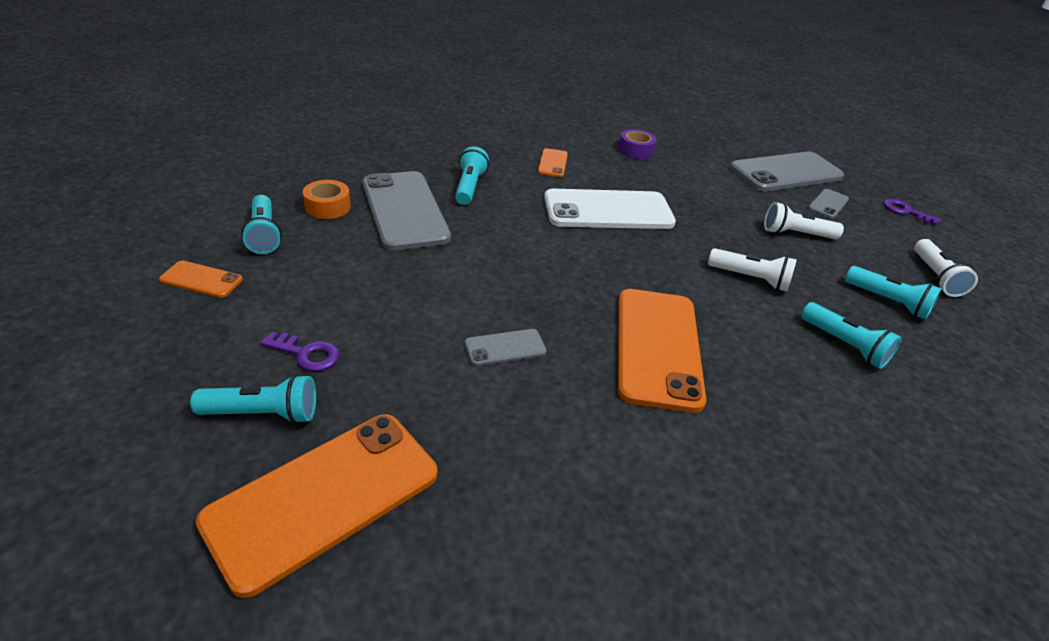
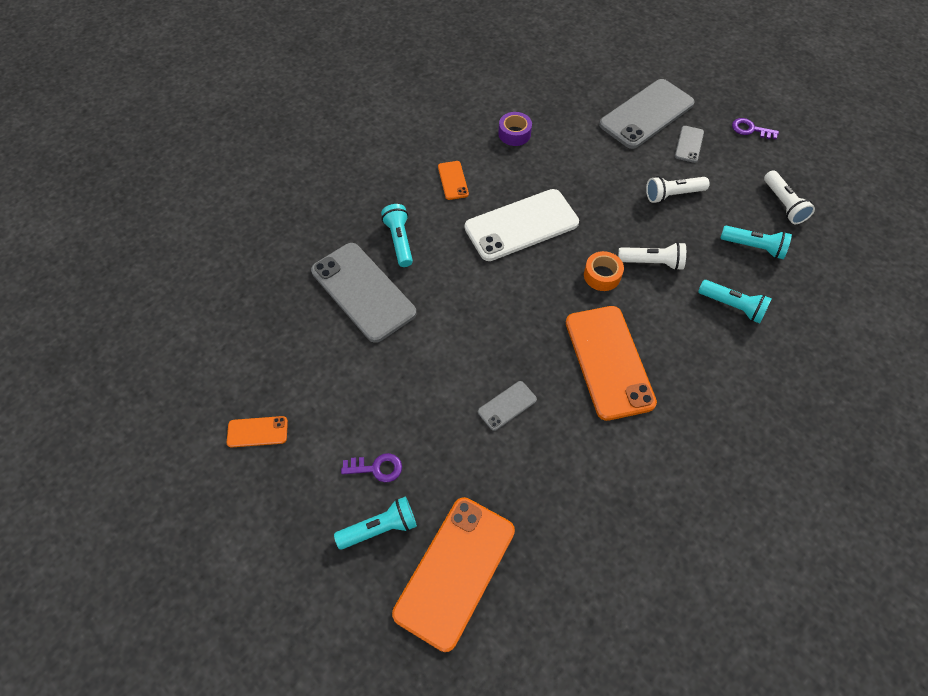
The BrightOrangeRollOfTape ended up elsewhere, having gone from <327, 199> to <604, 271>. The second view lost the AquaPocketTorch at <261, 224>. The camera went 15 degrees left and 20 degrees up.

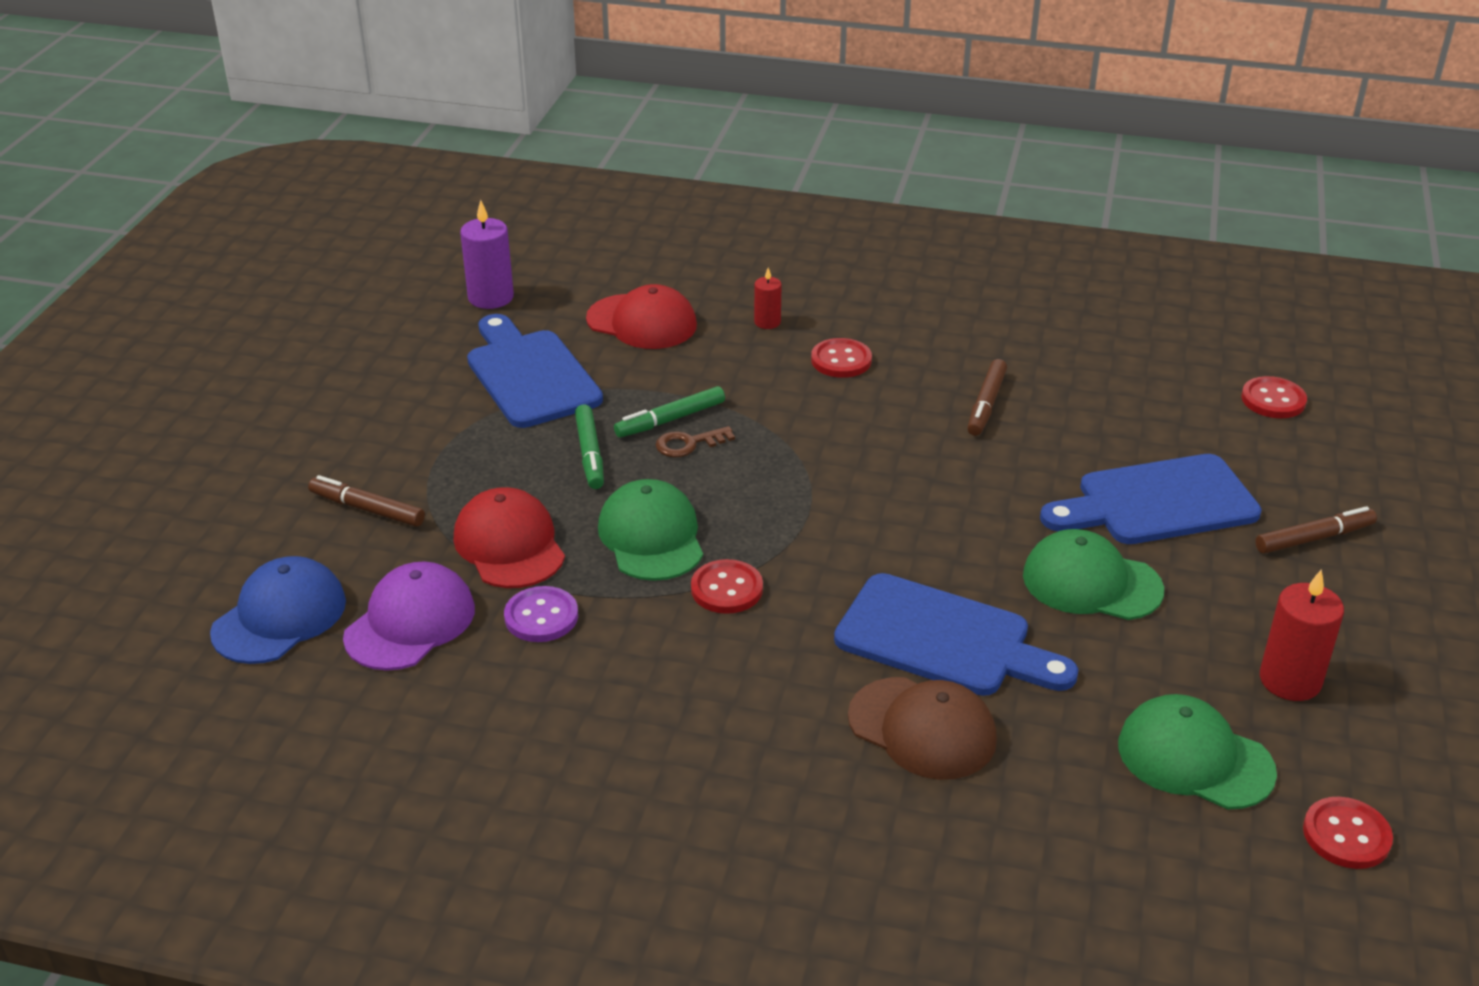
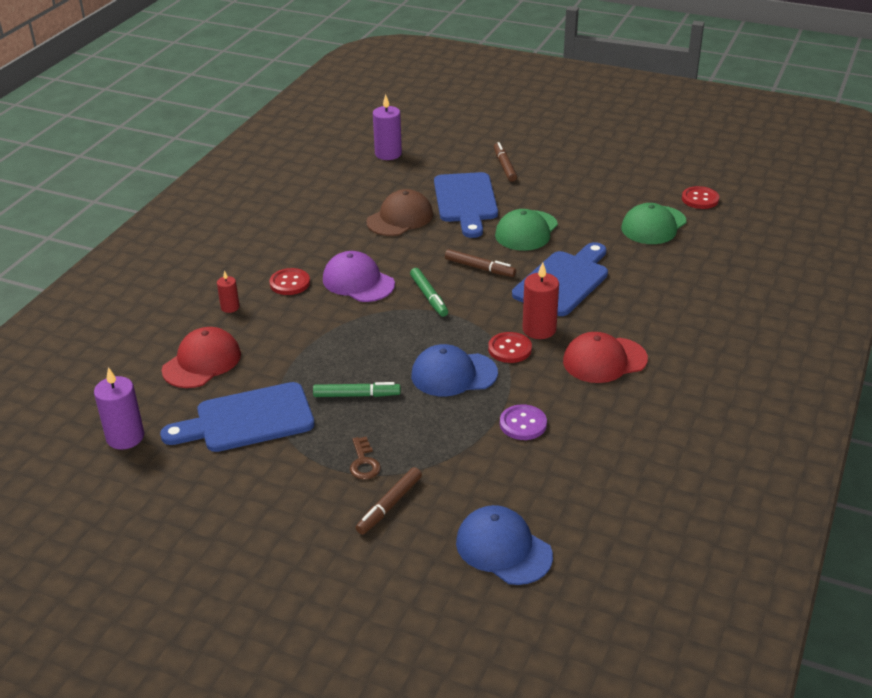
The PurplePeakedCap ended up elsewhere, having gone from <409, 616> to <359, 276>. The DarkBrownKey ended up elsewhere, having gone from <695, 441> to <365, 458>. The DarkBrownPeakedCap ended up elsewhere, having gone from <922, 728> to <399, 212>. Where the ScarletButton stood at <1274, 397>, the PurplePillarCandle came to stand at <387, 127>. The EmeraldMarker ended up elsewhere, having gone from <669, 411> to <429, 292>. What was the EmeraldPeakedCap at <650, 530> turned into the RoyalBluePeakedCap at <454, 370>. The DarkBrownMarker ended up elsewhere, having gone from <987, 397> to <480, 263>. The ScarletPillarCandle ended up elsewhere, having gone from <1302, 635> to <540, 300>. The ScarletPeakedCap ended up elsewhere, having gone from <509, 537> to <605, 357>. The camera went 80 degrees left and 0 degrees up.

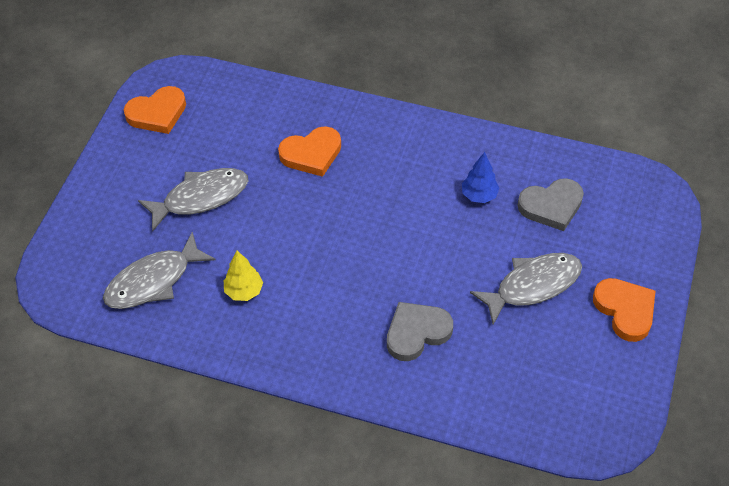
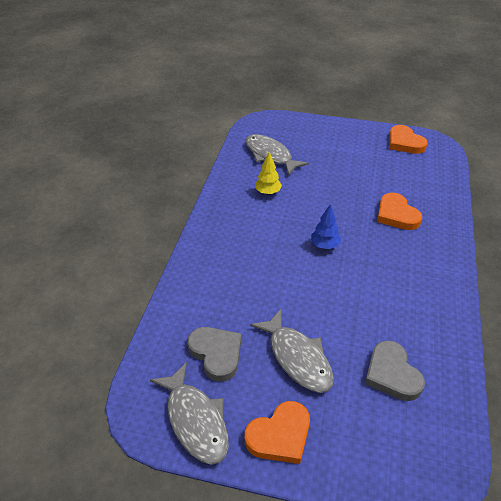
The GrayFishFigure ended up elsewhere, having gone from <193, 199> to <189, 413>. The GrayHeart ended up elsewhere, having gone from <420, 331> to <214, 354>. The RoyalBlueFirTree ended up elsewhere, having gone from <480, 177> to <326, 226>. The camera went 85 degrees right and 10 degrees down.

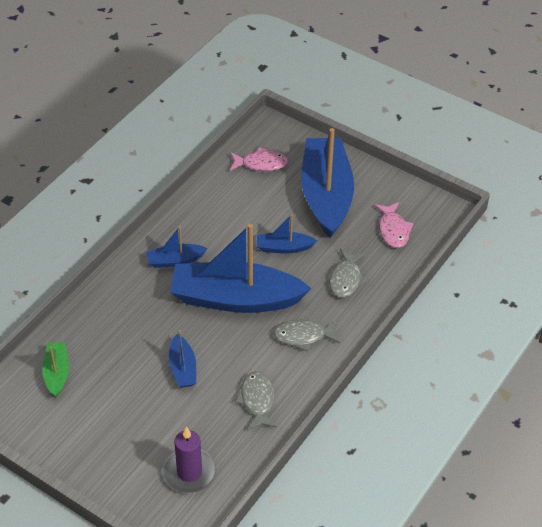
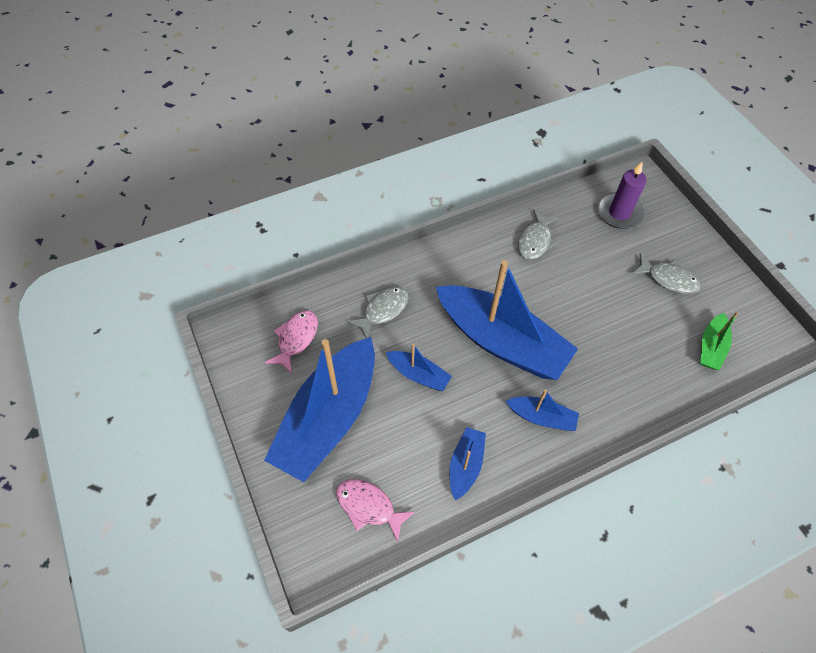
The RoyalBlueBoat ended up elsewhere, having gone from <182, 359> to <467, 463>. The GrayFishFigure ended up elsewhere, having gone from <306, 335> to <666, 273>. The camera went 150 degrees left and 10 degrees up.

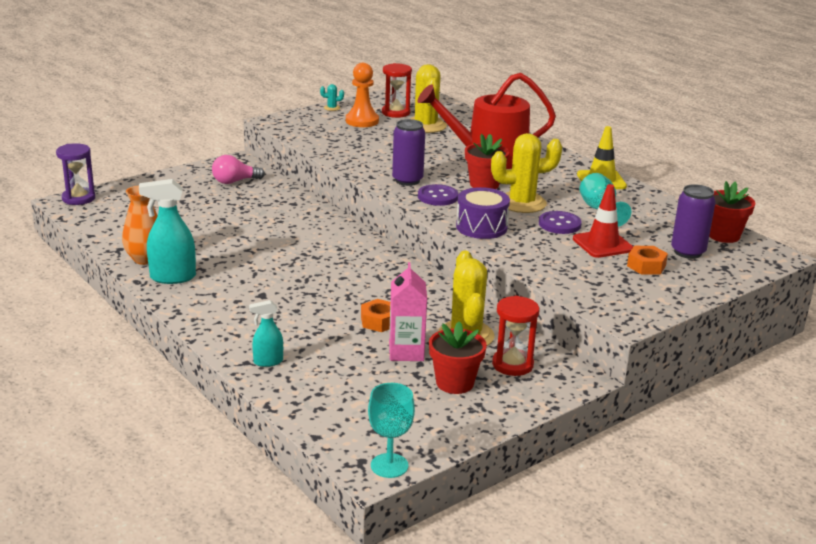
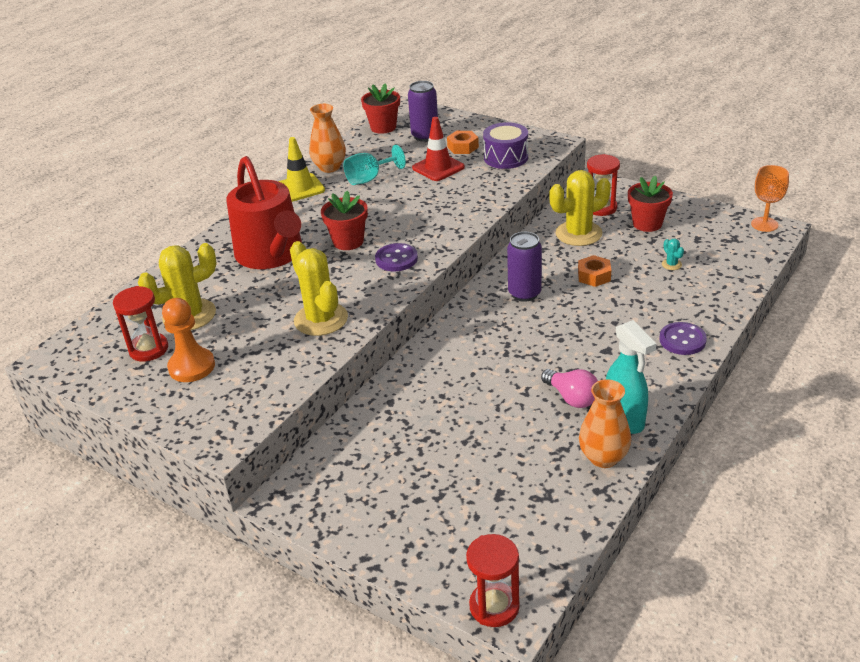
The YellowPricklyPlant ended up elsewhere, having gone from <526, 173> to <319, 288>. The second view gained the BrightOrangeTallVase at <327, 138>. What was the PurpleSandglass at <75, 174> turned into the ScarletSandglass at <493, 580>. The PurpleDrum ended up elsewhere, having gone from <483, 213> to <505, 145>. The PurpleCan ended up elsewhere, having gone from <408, 152> to <524, 267>. The RosePinkLightbulb ended up elsewhere, having gone from <238, 169> to <569, 388>. The PurpleButton ended up elsewhere, having gone from <560, 222> to <683, 338>. The AquaPricklyPlant ended up elsewhere, having gone from <332, 97> to <673, 254>. What was the AquaChalice at <391, 430> turned into the BrightOrangeChalice at <770, 198>. The second view lost the AquaSprayCleaner at <266, 333>. The second view lost the RosePinkJuiceCarton at <408, 311>. The camera went 105 degrees left and 10 degrees up.

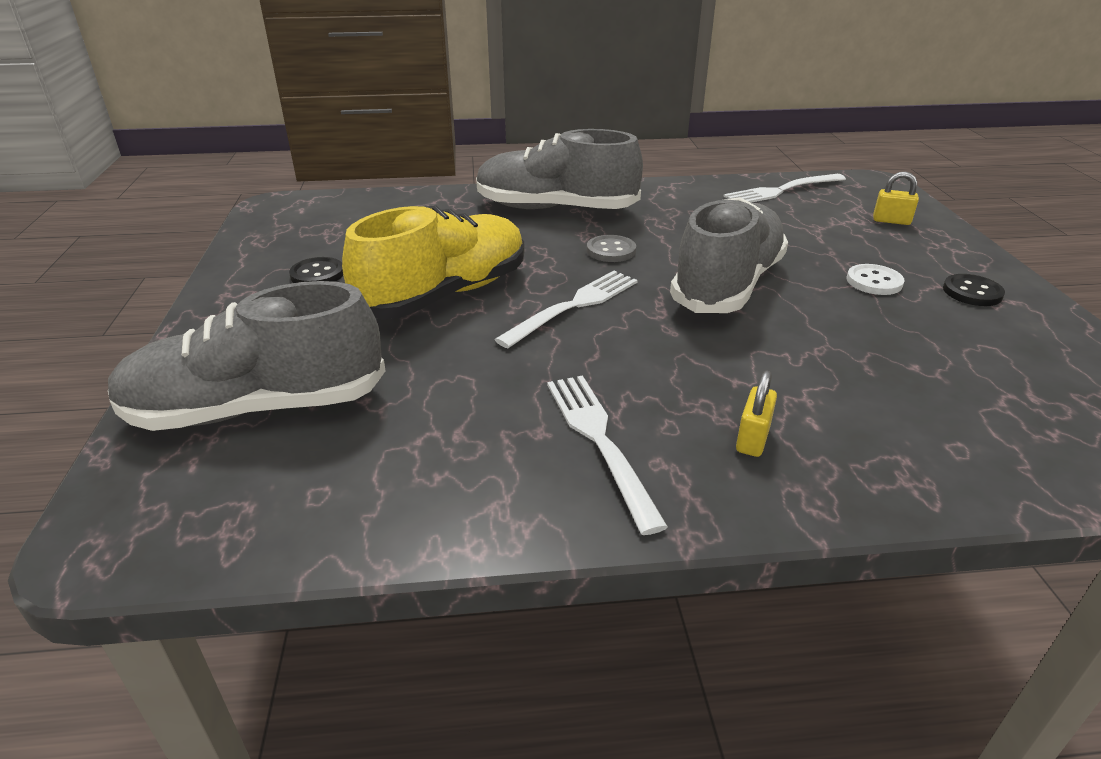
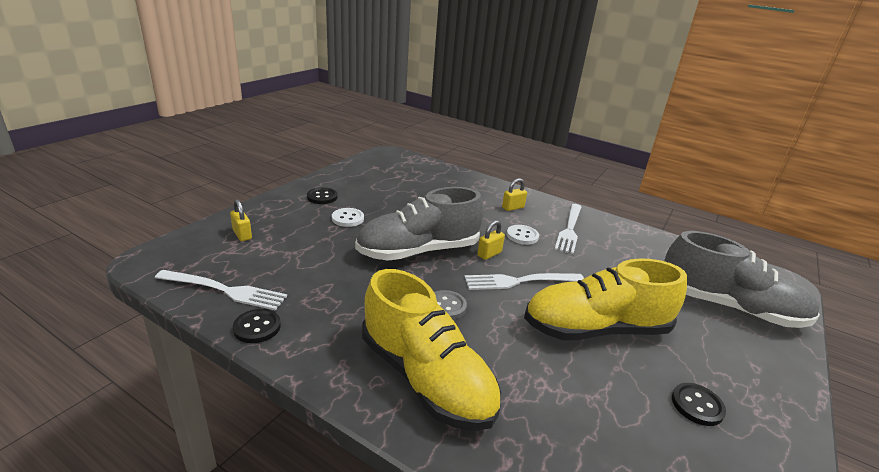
The second view gained the EbonyButton at <257, 326>. What was the GraySneaker at <559, 169> turned into the YellowSneaker at <431, 350>. The second view gained the YellowSmallLock at <491, 240>. The second view gained the PureWhiteButton at <523, 235>. The camera went 145 degrees left and 5 degrees down.

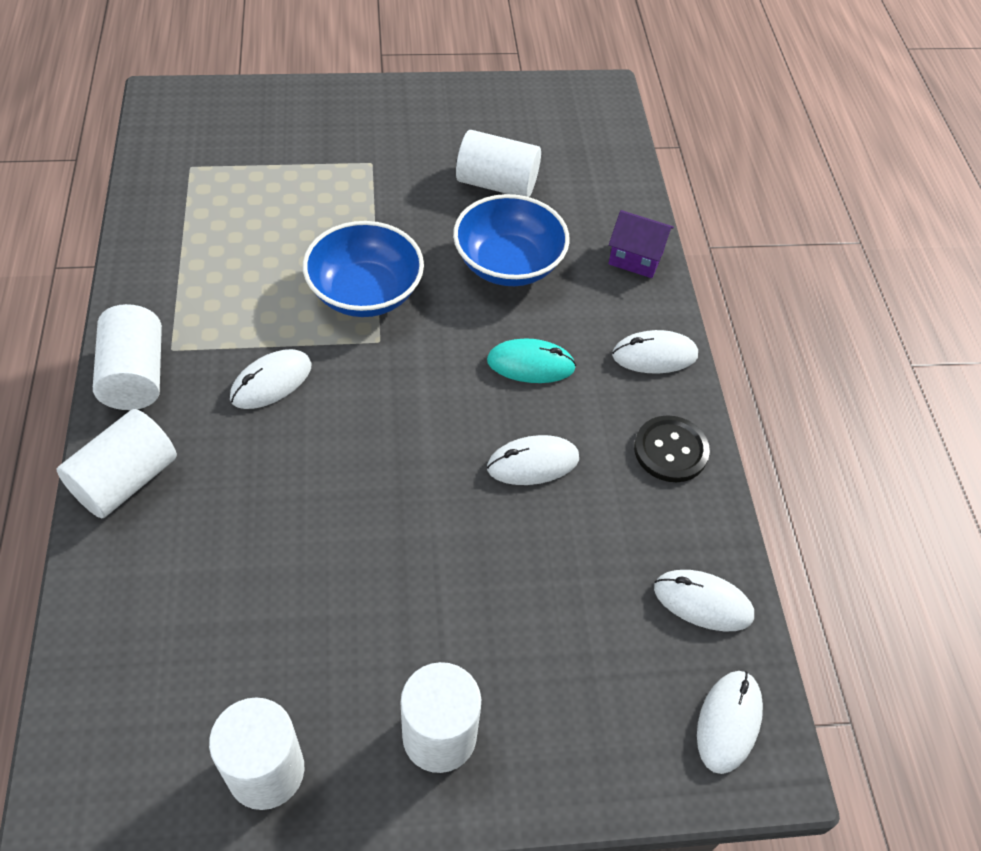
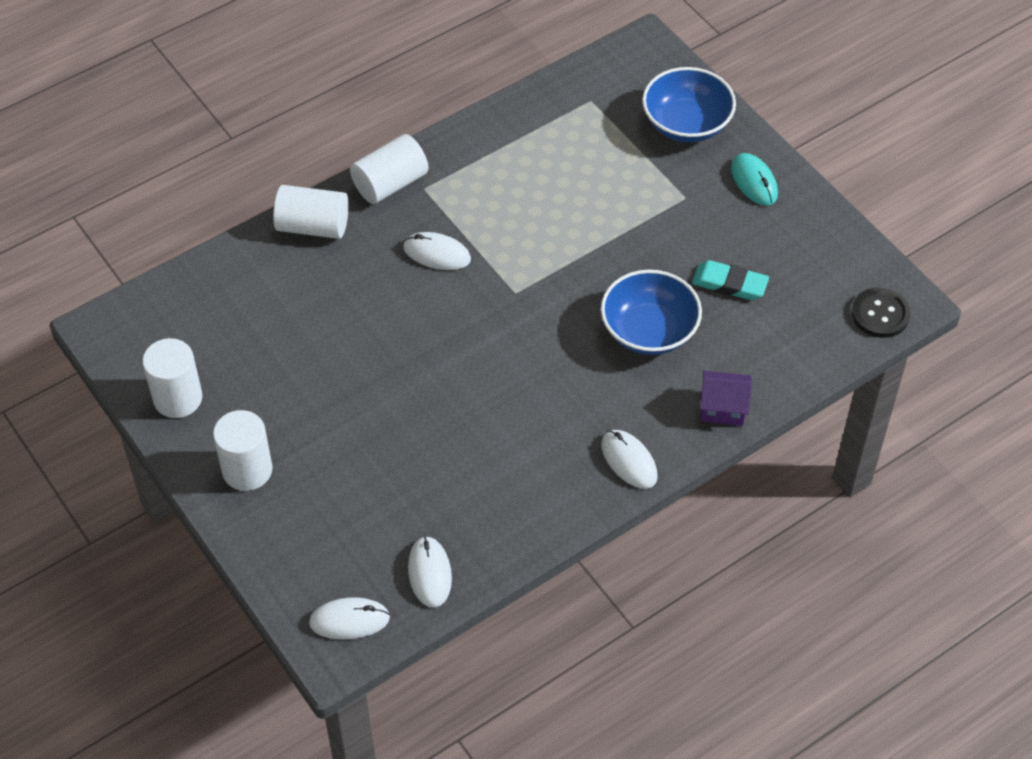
The RoyalBlueServingBowl ended up elsewhere, having gone from <363, 269> to <689, 104>. Where the PureWhiteSolidCylinder stood at <498, 163>, the AquaPencilEraser came to stand at <730, 280>. The PurpleToyHouse at <641, 244> ended up facing another way, 75 degrees counterclockwise from before. The AquaComputerMouse ended up elsewhere, having gone from <531, 360> to <754, 179>. The EbonyButton ended up elsewhere, having gone from <672, 448> to <881, 313>. The second view lost the PureWhiteComputerMouse at <533, 460>. The camera went 65 degrees right and 0 degrees up.

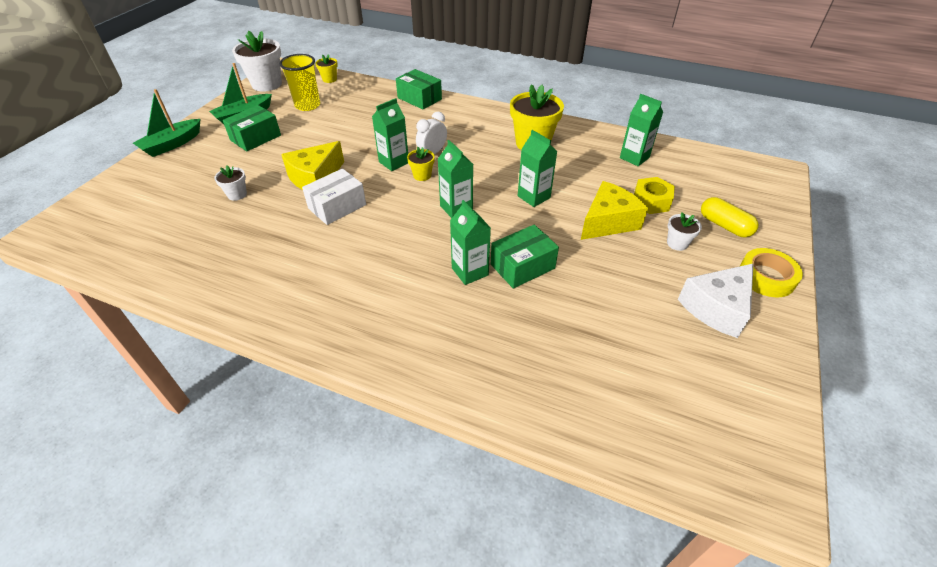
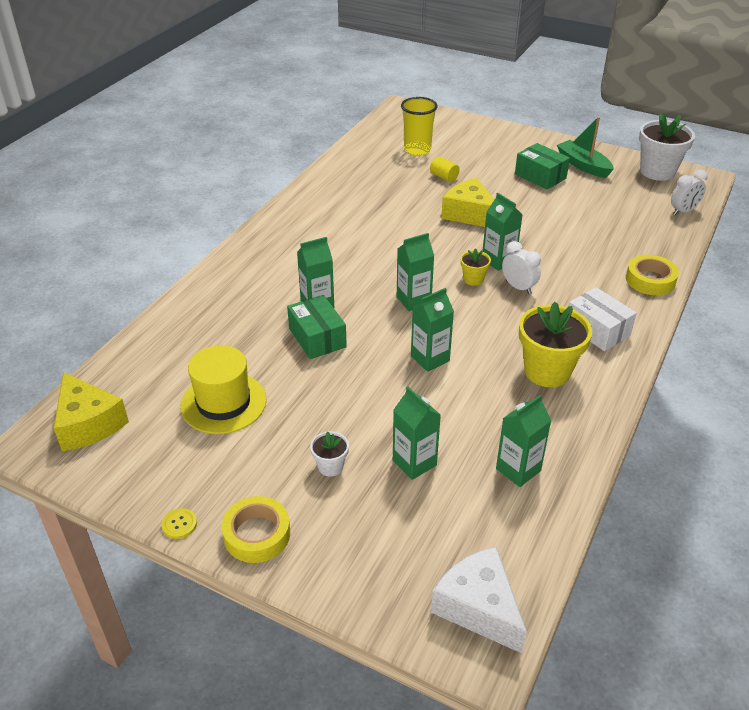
The YellowCheeseWedge ended up elsewhere, having gone from <614, 210> to <91, 411>. The second view gained the YellowButton at <179, 523>. The second view gained the YellowTopHat at <223, 389>. Where the YellowHexagonNut stood at <654, 195>, the EmeraldJuiceCarton came to stand at <417, 433>. The YellowBeaker ended up elsewhere, having gone from <299, 82> to <419, 126>. Where the PureWhitePottedPlant stood at <230, 183>, the YellowSolidCylinder came to stand at <445, 169>. The PureWhiteCheeseWedge ended up elsewhere, having gone from <716, 300> to <479, 600>. The PureWhiteParcel ended up elsewhere, having gone from <334, 196> to <603, 319>. Where the EmeraldParcel stood at <419, 89>, the YellowRollOfTape came to stand at <652, 275>. Where the YellowPottedPlant stood at <326, 68>, the PureWhiteClock came to stand at <689, 192>. The second view lost the EmeraldBoat at <167, 123>. The second view lost the YellowPill at <730, 217>. The camera went 95 degrees right and 5 degrees down.

